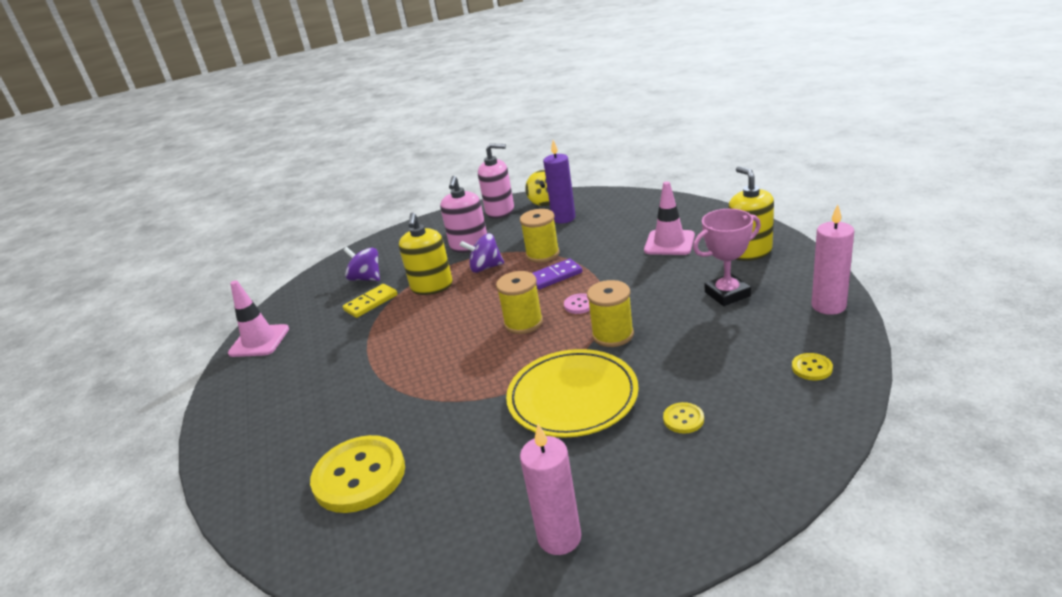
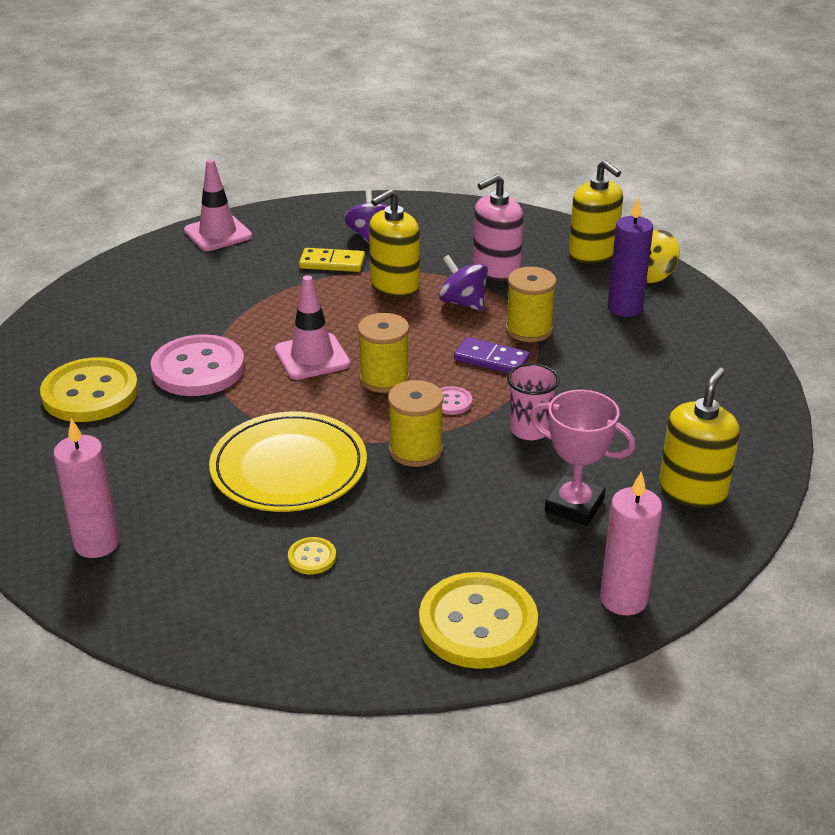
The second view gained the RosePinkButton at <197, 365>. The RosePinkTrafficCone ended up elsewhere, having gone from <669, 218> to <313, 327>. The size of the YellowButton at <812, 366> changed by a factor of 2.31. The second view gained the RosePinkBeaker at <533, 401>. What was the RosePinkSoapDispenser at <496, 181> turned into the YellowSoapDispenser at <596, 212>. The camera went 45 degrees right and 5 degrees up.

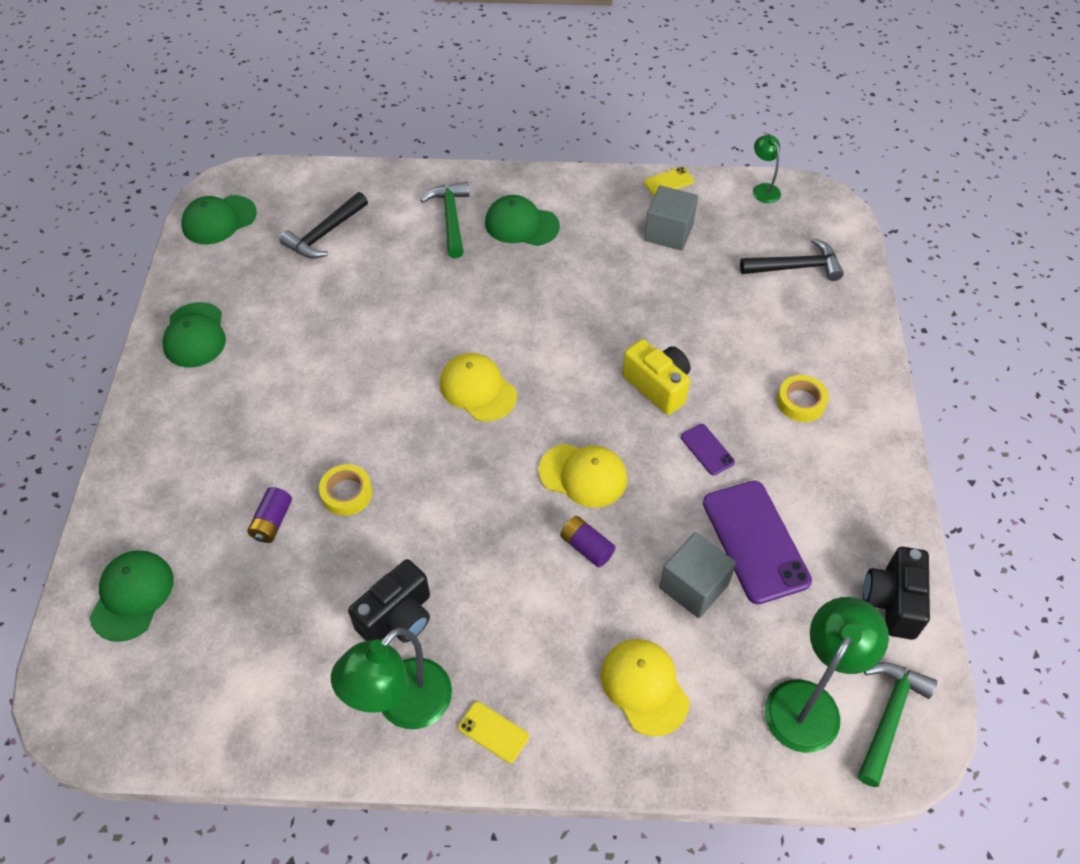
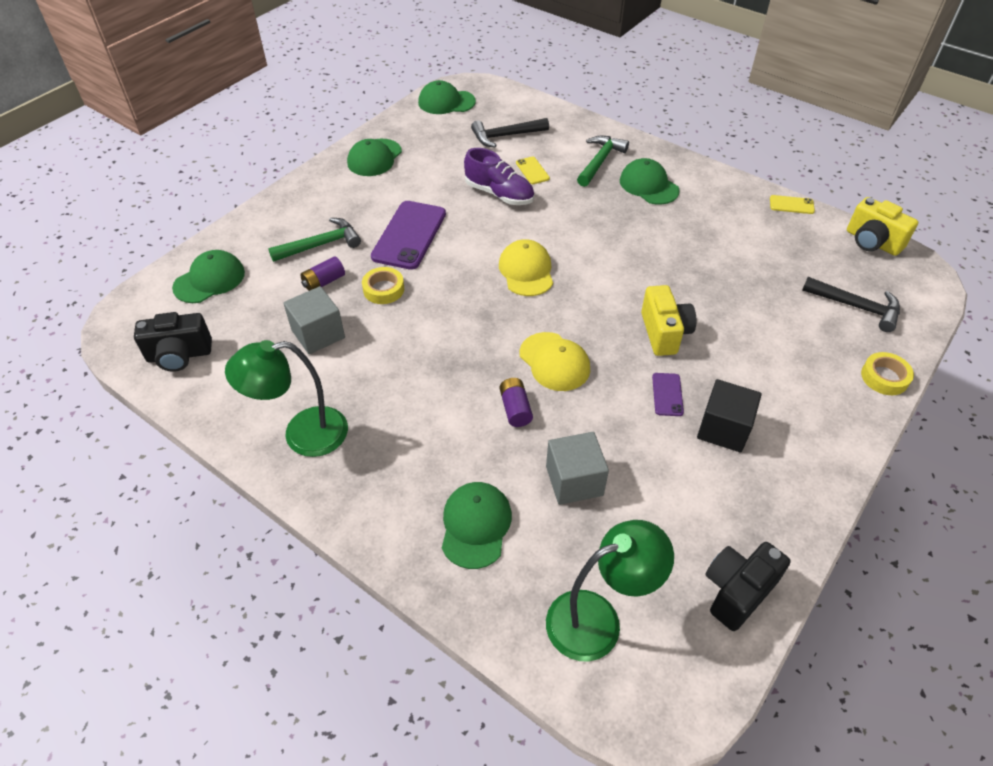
The EbonyCamera ended up elsewhere, having gone from <389, 601> to <173, 342>. The EmeraldClawHammer ended up elsewhere, having gone from <897, 724> to <314, 240>. The GrayCube ended up elsewhere, having gone from <671, 218> to <314, 320>. The PurpleSmartphone ended up elsewhere, having gone from <757, 542> to <408, 235>. What was the YellowPeakedCap at <645, 687> turned into the EmeraldPeakedCap at <477, 525>. The second view gained the PurpleSneaker at <499, 176>. The YellowSmartphone ended up elsewhere, having gone from <493, 732> to <533, 170>. The second view gained the EbonyCube at <729, 416>. Where the EmeraldDeskLamp stood at <767, 169>, the YellowCamera came to stand at <882, 226>. The YellowRollOfTape ended up elsewhere, having gone from <803, 398> to <887, 373>. The camera went 35 degrees right and 5 degrees down.

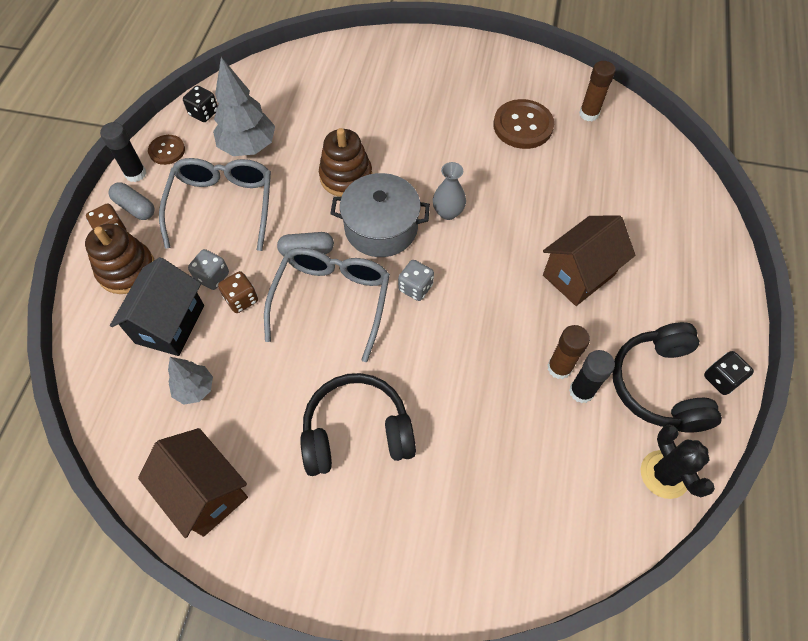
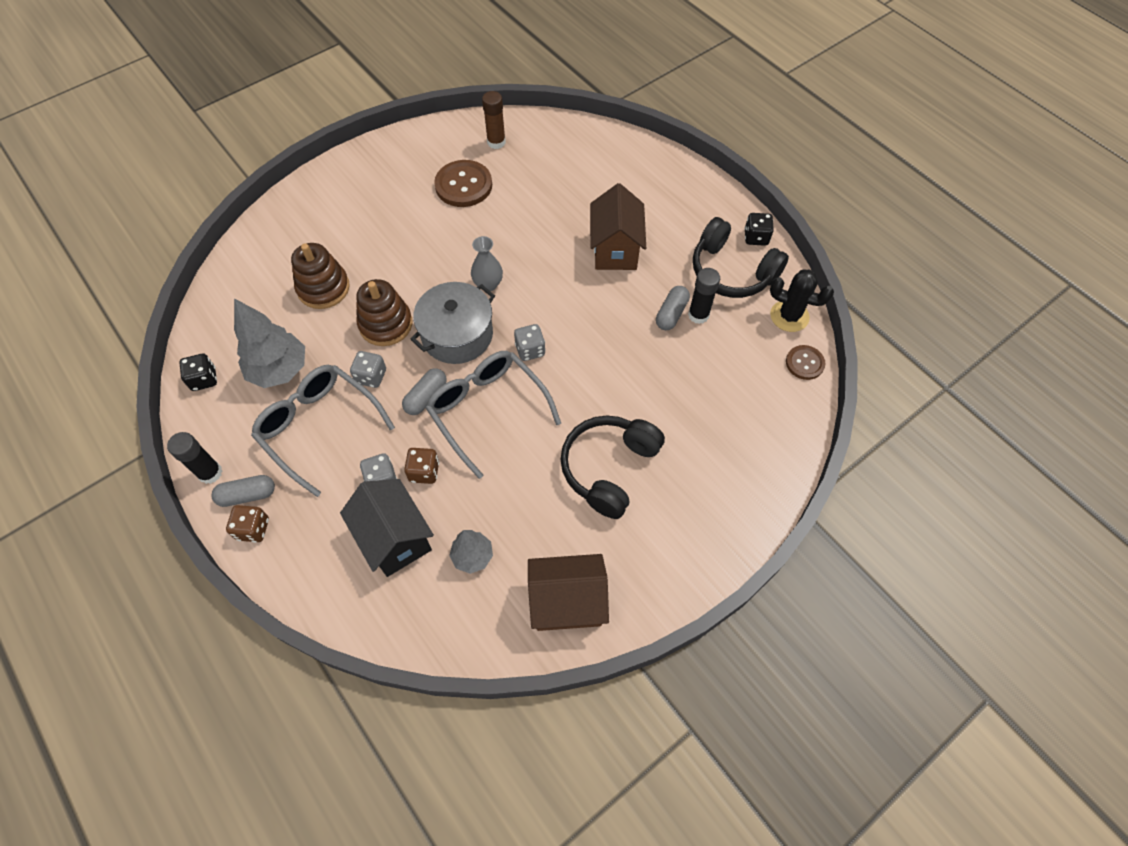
The DarkBrownStackingToy ended up elsewhere, having gone from <119, 259> to <320, 276>. The second view gained the GrayGameDie at <368, 369>. Where the DarkBrownGlue stood at <568, 352>, the GrayPill came to stand at <673, 308>. The DarkBrownButton ended up elsewhere, having gone from <166, 150> to <805, 362>. The camera went 50 degrees left and 0 degrees up.

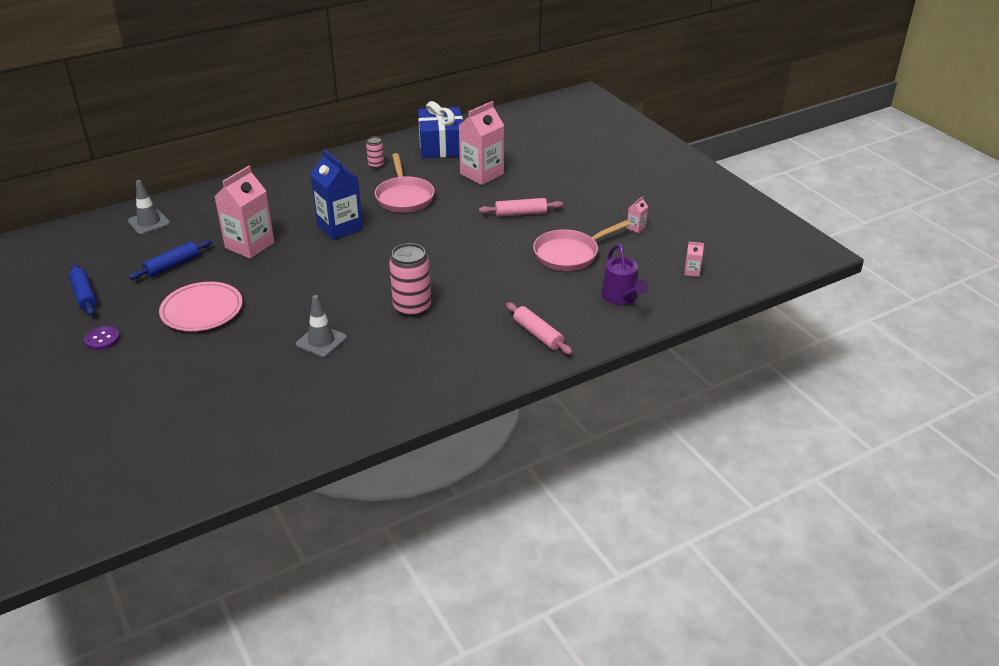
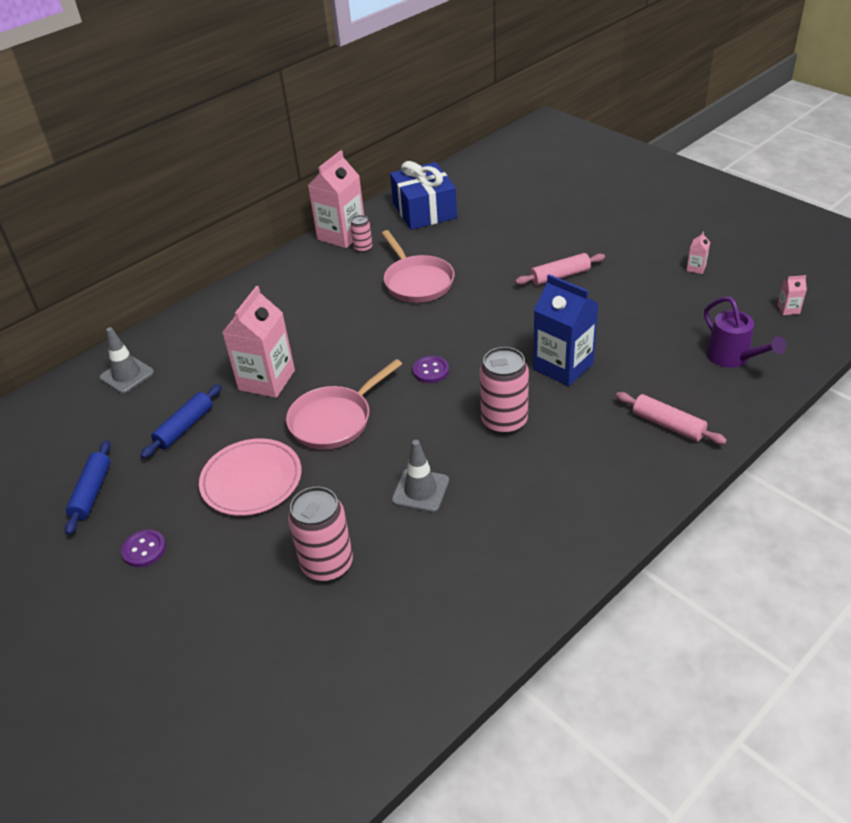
The RoyalBluePastryRoller at <83, 289> ended up facing another way, 45 degrees clockwise from before. The RosePinkPan ended up elsewhere, having gone from <581, 245> to <344, 404>. The second view gained the RosePinkCan at <320, 534>. The RosePinkJuiceCarton ended up elsewhere, having gone from <481, 143> to <336, 199>. The second view gained the PurpleButton at <431, 369>. The RoyalBlueJuiceCarton ended up elsewhere, having gone from <336, 194> to <565, 330>. The camera went 10 degrees left and 5 degrees up.

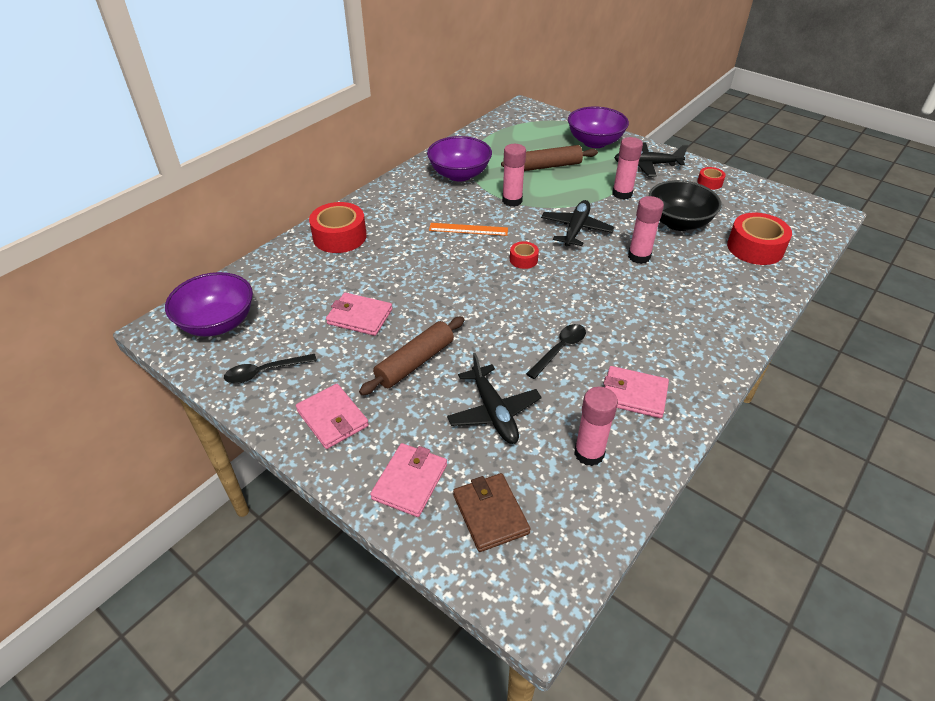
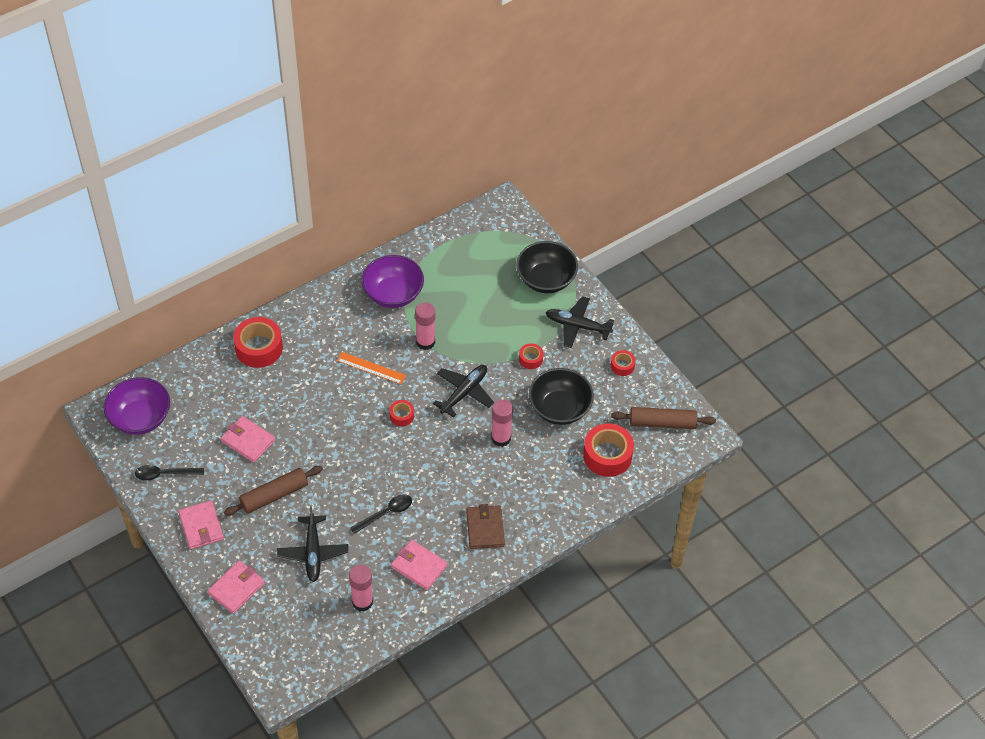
The DarkBrownCardWallet ended up elsewhere, having gone from <492, 512> to <485, 526>. What was the PurpleServingBowl at <598, 127> turned into the EbonyServingBowl at <547, 267>. Where the RosePinkGlue stood at <627, 168>, the ScarletRollOfTape came to stand at <531, 356>. The DarkBrownPastryRoller ended up elsewhere, having gone from <549, 158> to <663, 418>. The camera went 15 degrees right and 10 degrees up.

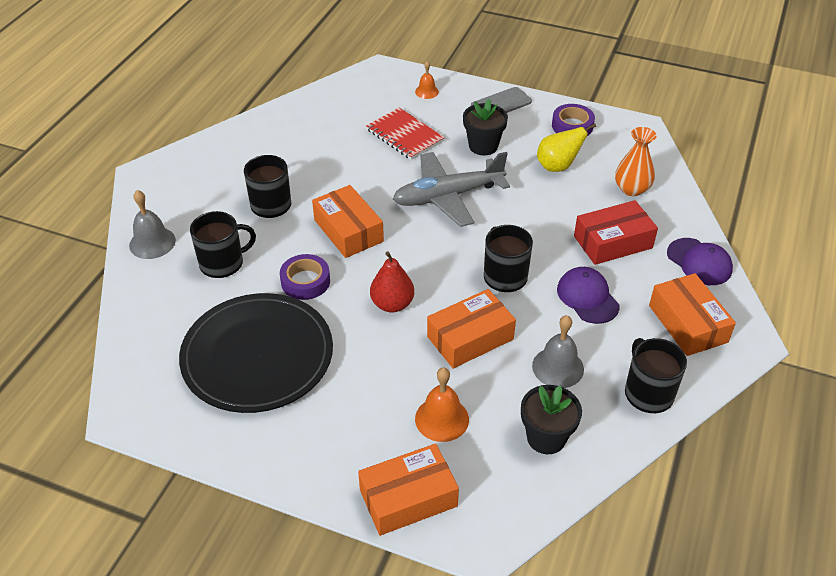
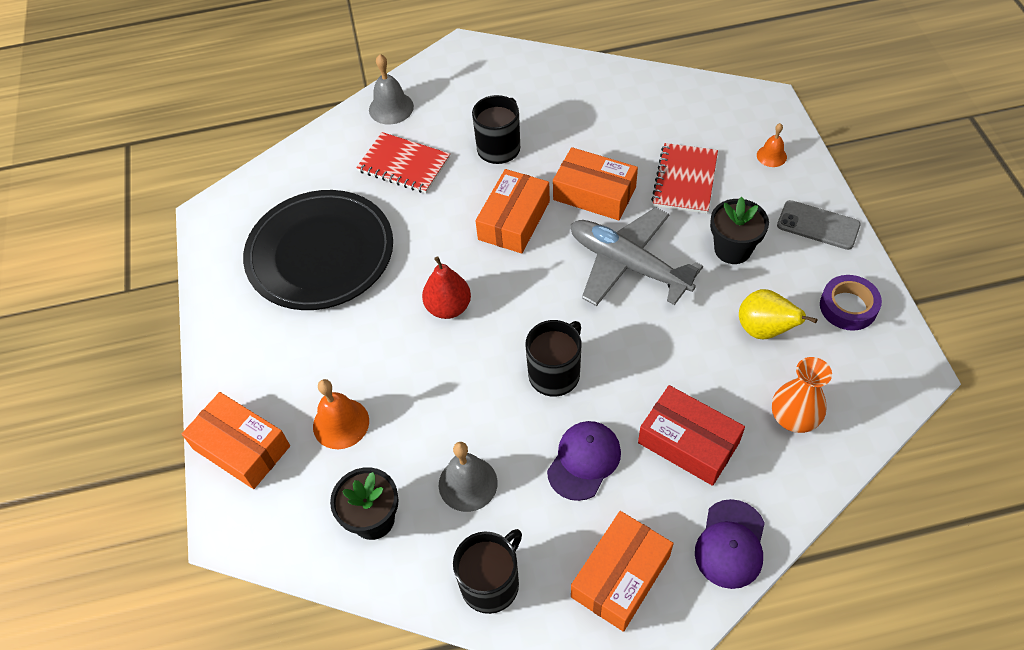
Where the EbonyMug stood at <223, 244>, the ScarletNotebook came to stand at <403, 162>. The BrightOrangeParcel ended up elsewhere, having gone from <471, 329> to <595, 183>. The second view lost the PurpleRollOfTape at <305, 277>. The camera went 60 degrees right and 10 degrees up.

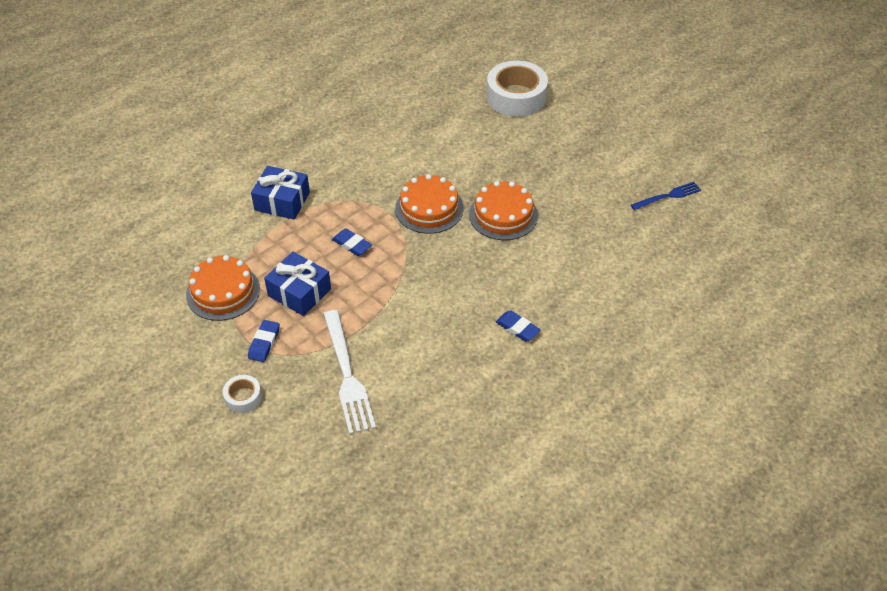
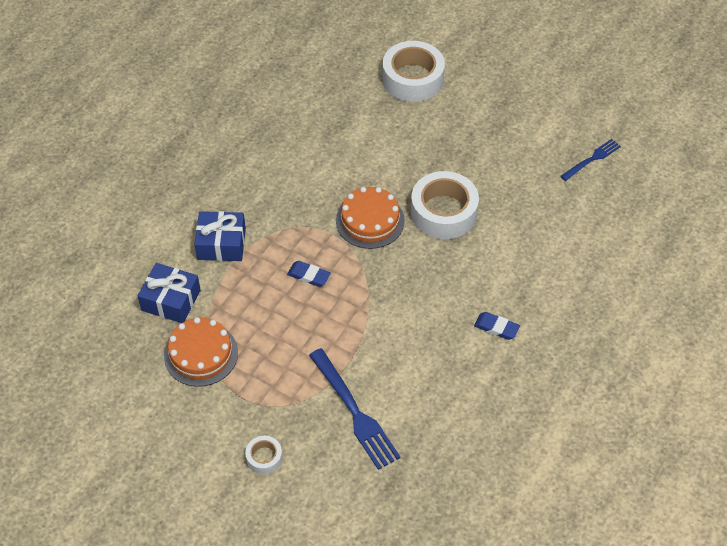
The RoyalBluePresent ended up elsewhere, having gone from <297, 284> to <169, 293>. What was the PureWhiteFork at <349, 372> turned into the RoyalBlueFork at <355, 409>. Where the BrightOrangeGateau stood at <503, 210>, the PureWhiteRollOfTape came to stand at <445, 205>. The second view lost the RoyalBluePencilEraser at <264, 341>. The camera went 15 degrees left and 5 degrees up.

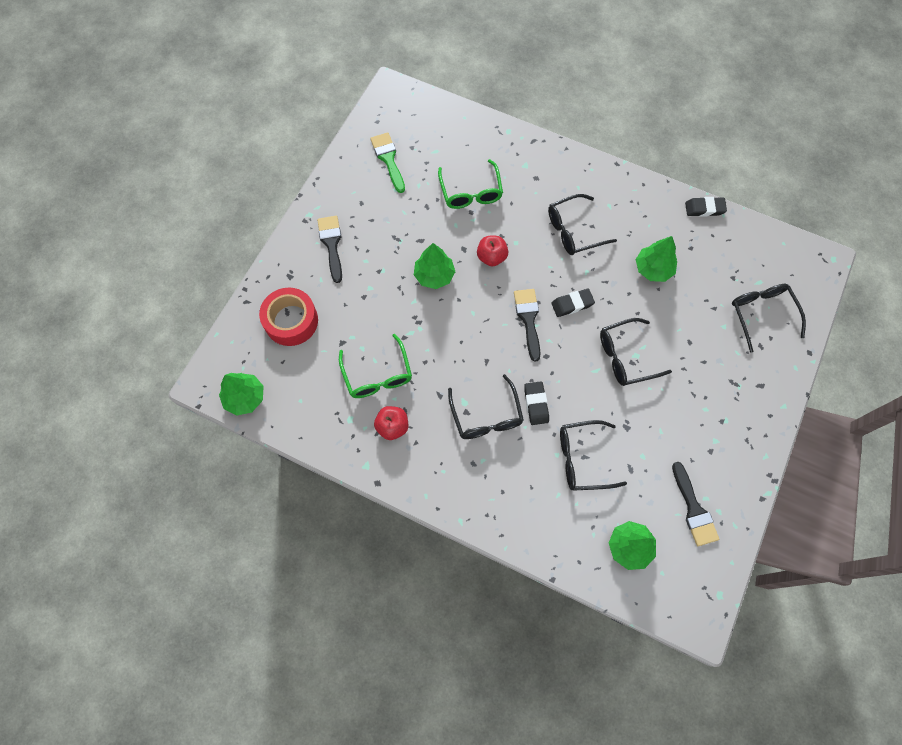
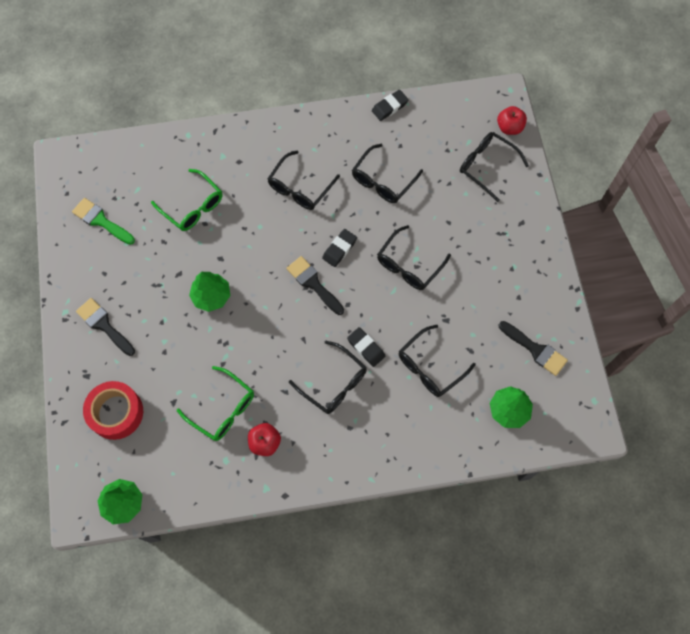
Where the EmeraldFirTree stood at <656, 259>, the EbonyEyeglasses came to stand at <387, 173>. The ScarletApple ended up elsewhere, having gone from <492, 251> to <512, 120>. The camera went 35 degrees left and 0 degrees up.

